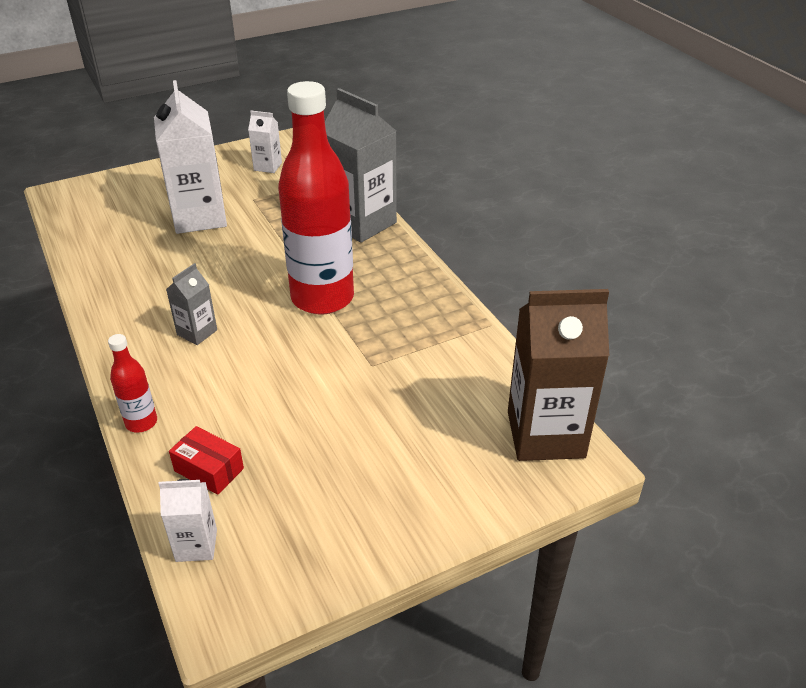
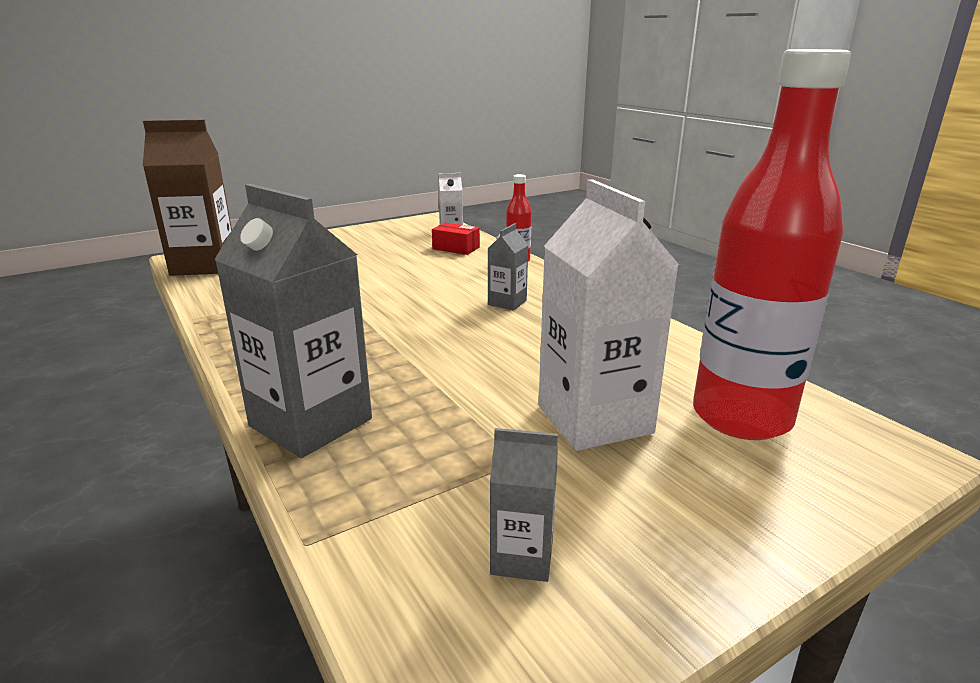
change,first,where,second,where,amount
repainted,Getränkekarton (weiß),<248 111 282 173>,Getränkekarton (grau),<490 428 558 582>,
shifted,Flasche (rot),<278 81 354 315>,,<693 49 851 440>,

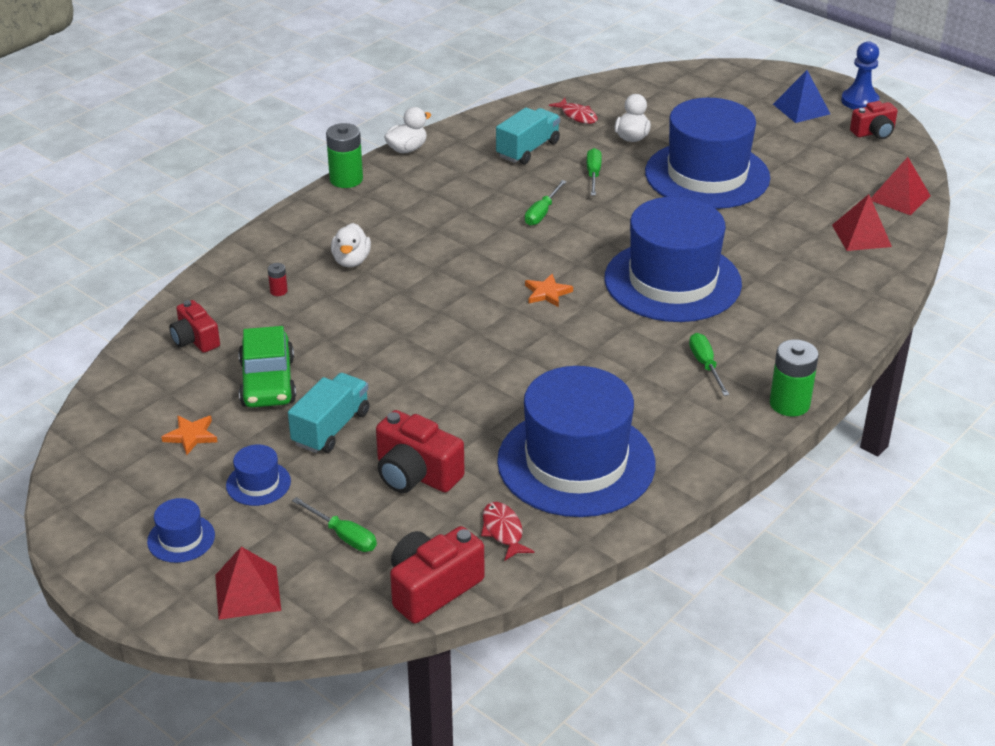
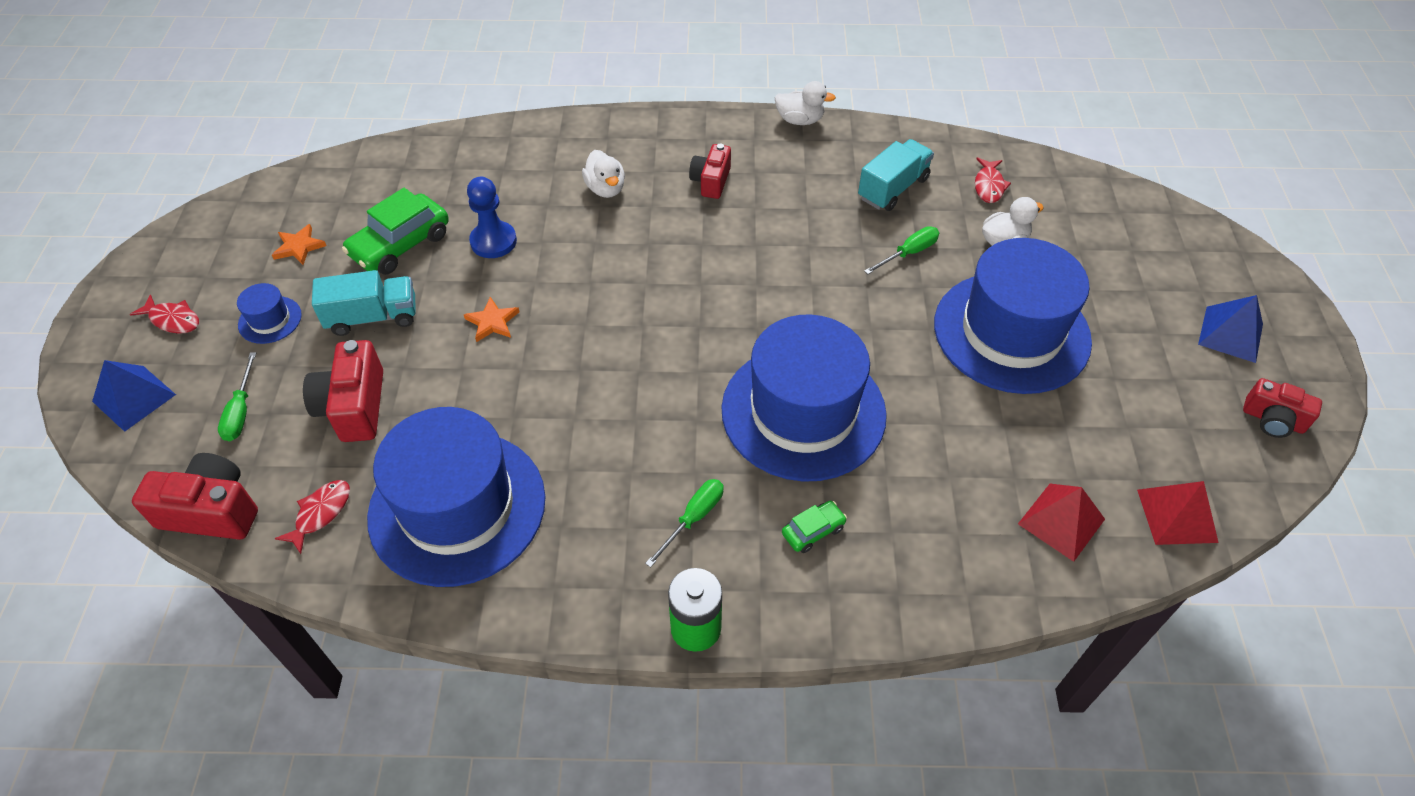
change,first,where,second,where,amount
swapped,Hut (blau),<147 498 215 563>,Fisch (rot),<130 295 199 334>,
shifted,Kamera (rot),<169 300 220 353>,,<689 143 731 199>,
repainted,Pyramide (rot),<215 547 281 620>,Pyramide (blau),<92 360 176 432>,
gone,Batterie (rot),<268 263 288 296>,,,
gone,Batterie (grün),<326 123 363 188>,,,
rotated,Ente (weiß),<331 223 371 267>,,<582 150 625 198>,75 degrees counterclockwise
rotated,Lastwagen (türkis),<496 107 560 164>,,<858 139 934 211>,45 degrees counterclockwise
gone,Schraubenzieher (grün),<525 180 567 226>,,,
shifted,Stern (orange),<525 274 573 307>,,<464 297 520 342>,
shifted,Bauer (blau),<841 41 879 109>,,<467 177 517 258>,
new,,,Auto (grün),<782 501 847 553>,

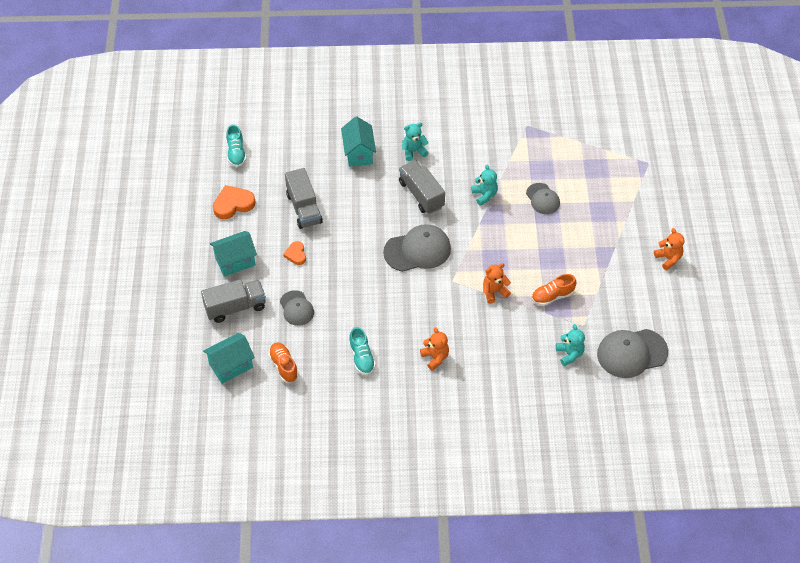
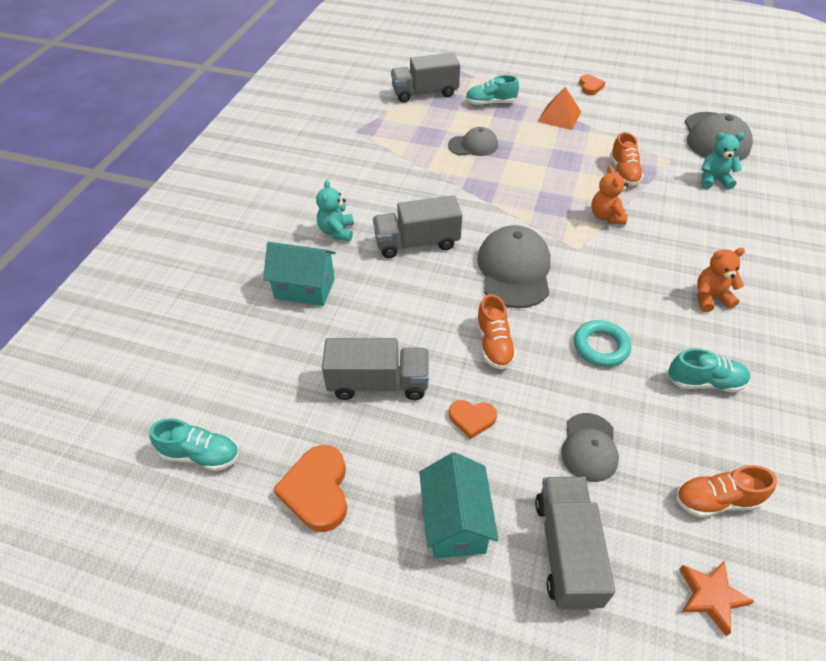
change,first,where,second,where,amount
swapped,Haus (türkis),<203 333 255 384>,Stern (orange),<679 561 755 636>,
rotated,Kappe (grau),<280 290 314 326>,,<561 413 619 482>,105 degrees clockwise
gone,Teddybär (türkis),<471 165 498 206>,,,
swapped,Teddybär (orange),<654 228 684 270>,Herz (orange),<579 75 605 95>,
new,,,Lastwagen (grau),<391 53 460 103>,
new,,,Schuh (türkis),<465 75 519 105>,
new,,,Schuh (orange),<476 294 517 369>,
new,,,Pyramide (orange),<537 87 581 130>,
new,,,Ring (türkis),<574 320 631 367>,

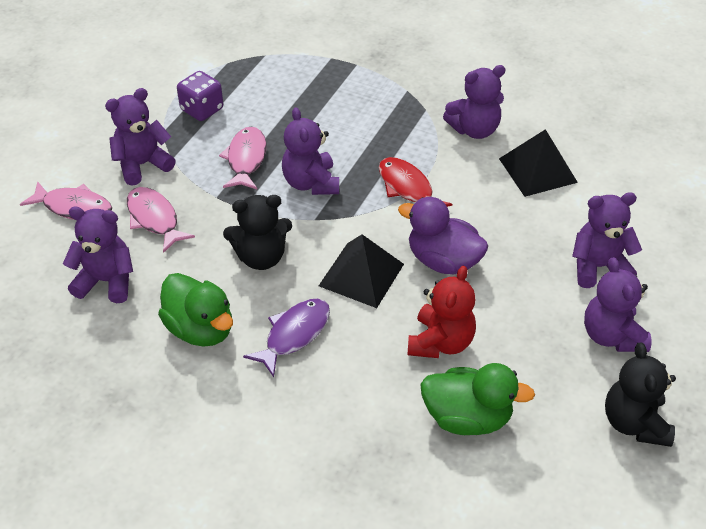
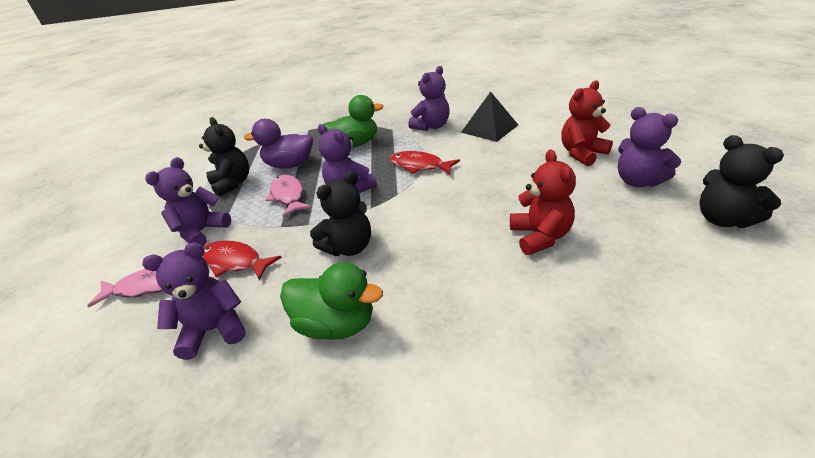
change,first,where,second,where,amount
repainted,Fisch (rosa),<127 187 195 253>,Fisch (rot),<202 241 282 281>,
swapped,Spielwürfel (lila),<177 71 223 121>,Teddybär (schwarz),<199 117 249 197>,
gone,Fisch (lila),<243 299 330 377>,,,
gone,Pyramide (schwarz),<319 234 404 308>,,,
shifted,Ente (lila),<398 197 488 274>,,<244 119 313 169>,
shifted,Ente (grün),<420 363 535 435>,,<323 95 383 148>,
repainted,Teddybär (lila),<572 192 642 288>,Teddybär (rot),<561 80 613 166>,

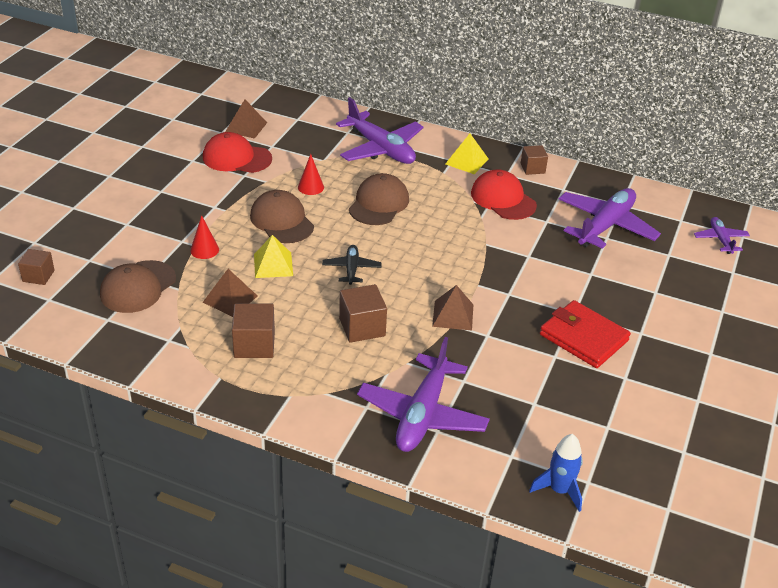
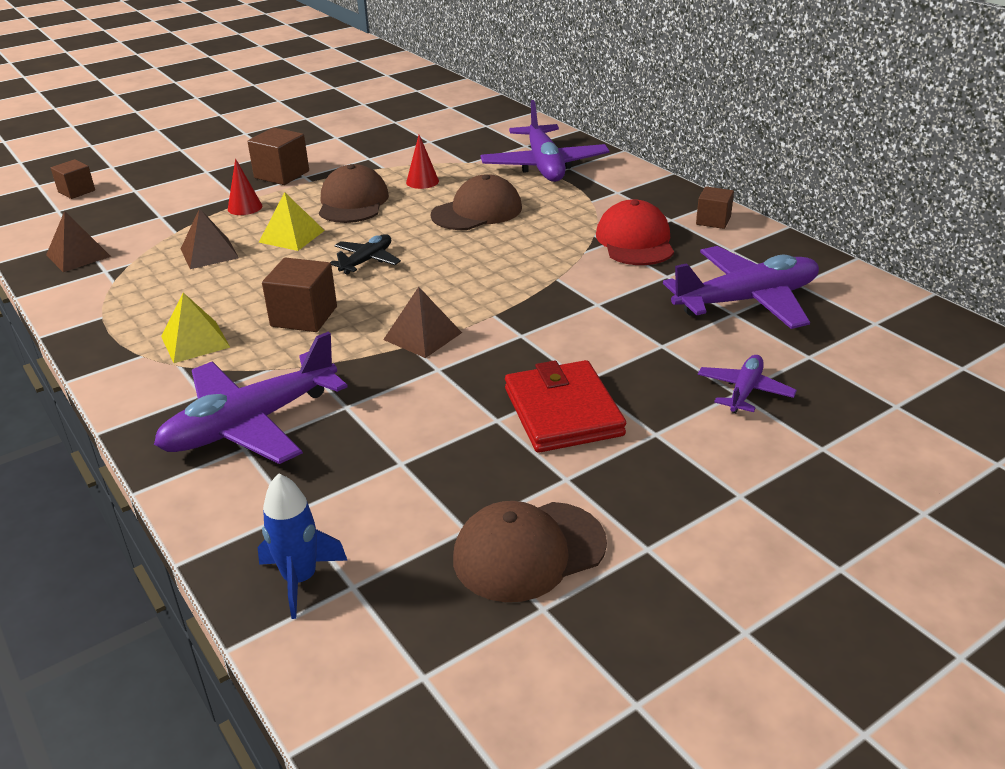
change,first,where,second,where,amount
shifted,Kappe (braun),<100 260 176 313>,,<453 501 607 602>,
gone,Kappe (rot),<203 132 272 173>,,,
shifted,Pyramide (braun),<225 99 267 139>,,<46 211 111 272>,
shifted,Kubus (braun),<232 304 275 358>,,<247 127 309 185>,
shifted,Pyramide (gelb),<445 134 488 174>,,<161 293 230 363>,
shifted,Flugzeug (lila),<694 217 750 254>,,<698 355 797 413>,

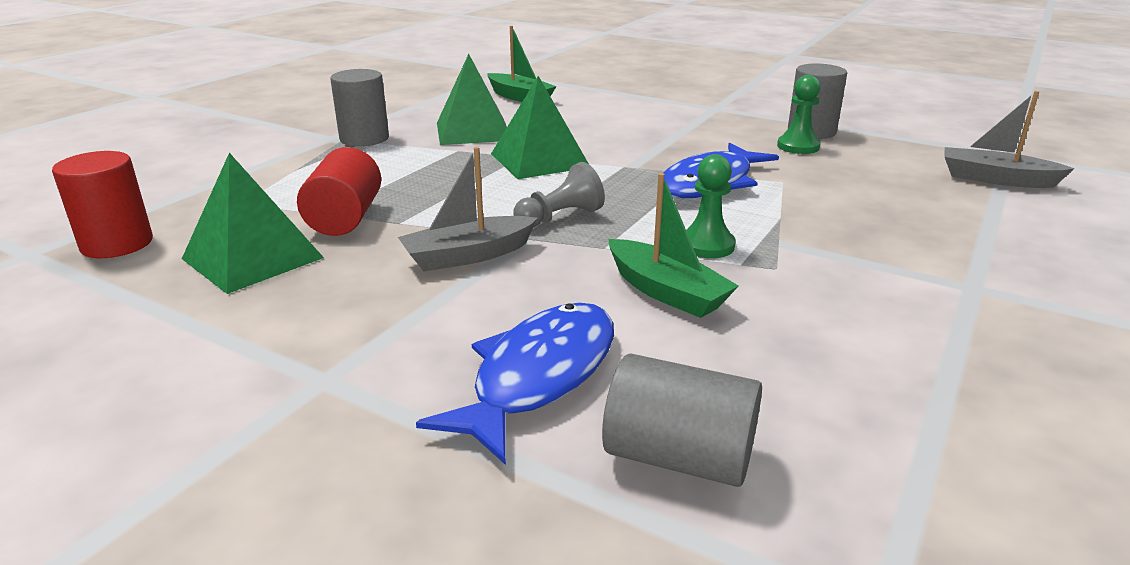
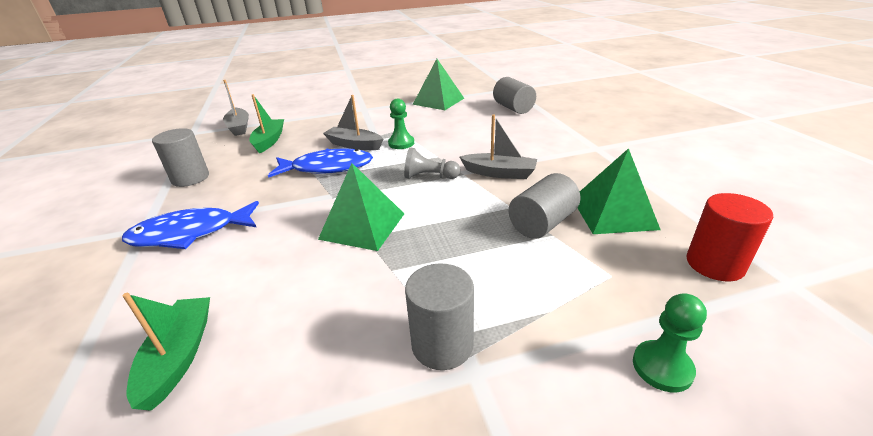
change,first,where,second,where,amount
repainted,Vollzylinder (rot),<297 147 381 236>,Vollzylinder (grau),<509 173 581 239>,
shifted,Fisch (blau),<416 303 614 465>,,<122 201 259 249>,
shifted,Pyramide (grün),<437 54 507 145>,,<413 59 464 110>,
shifted,Boot (grün),<608 173 739 318>,,<250 94 284 153>,
shifted,Bauer (grün),<777 75 821 154>,,<633 293 707 392>,
new,,,Boot (grau),<323 95 383 150>,

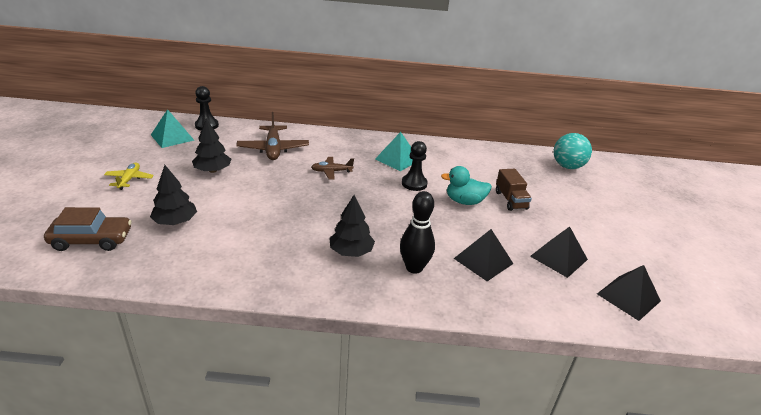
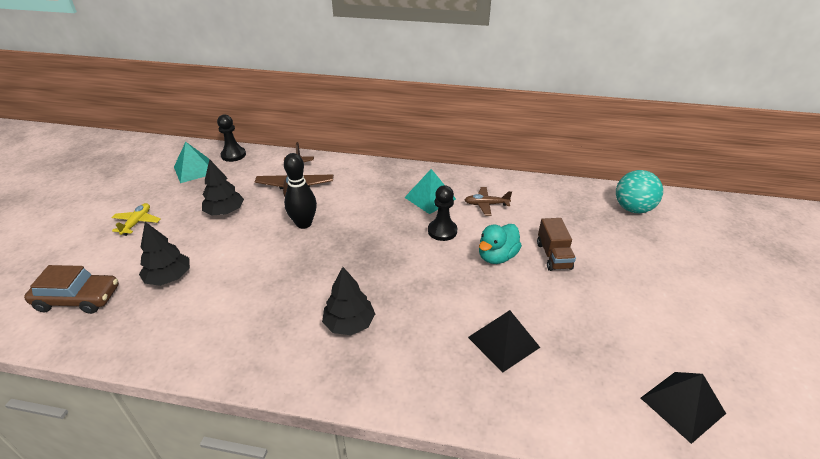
change,first,where,second,where,amount
shifted,Flugzeug (braun),<311 157 354 180>,,<465 187 512 216>,
shifted,Bowlingkegel (schwarz),<400 191 435 274>,,<284 153 317 229>,
rotated,Ente (türkis),<441 166 492 205>,,<479 224 522 264>,60 degrees counterclockwise
gone,Pyramide (schwarz),<530 226 588 278>,,,

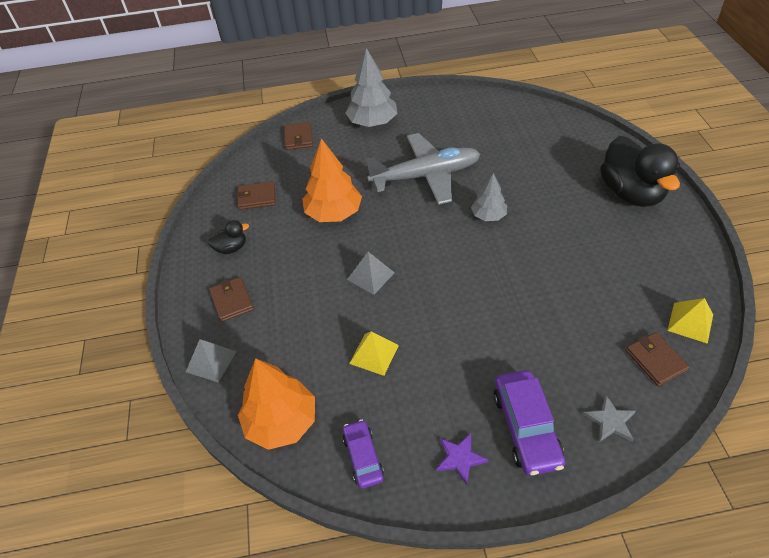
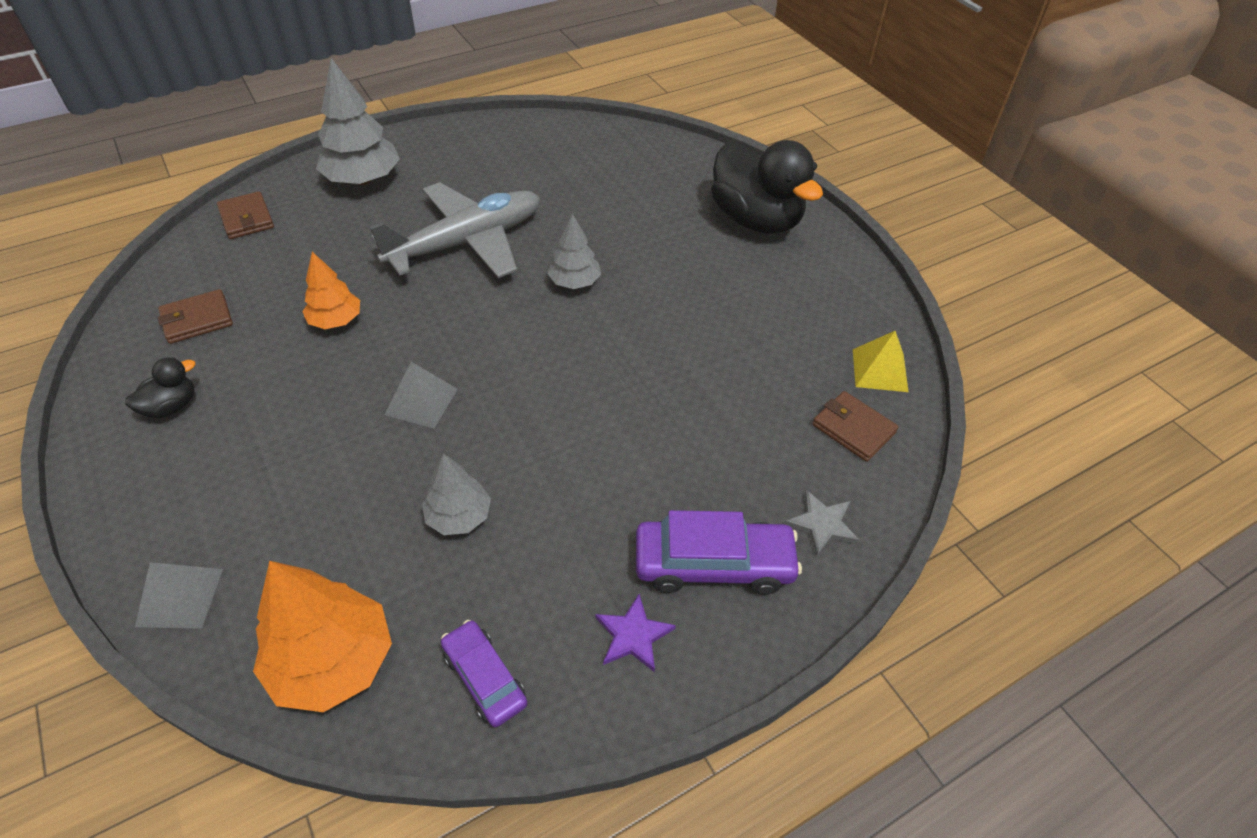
change,first,where,second,where,amount
gone,Geldbörse (braun),<209 277 254 322>,,,
scaled,Baum (orange),<302 138 362 222>,,<302 252 360 329>,x0.59
swapped,Pyramide (gelb),<349 331 399 376>,Baum (grau),<422 453 491 535>,
rotated,Auto (lila),<494 370 565 476>,,<636 510 802 595>,60 degrees counterclockwise

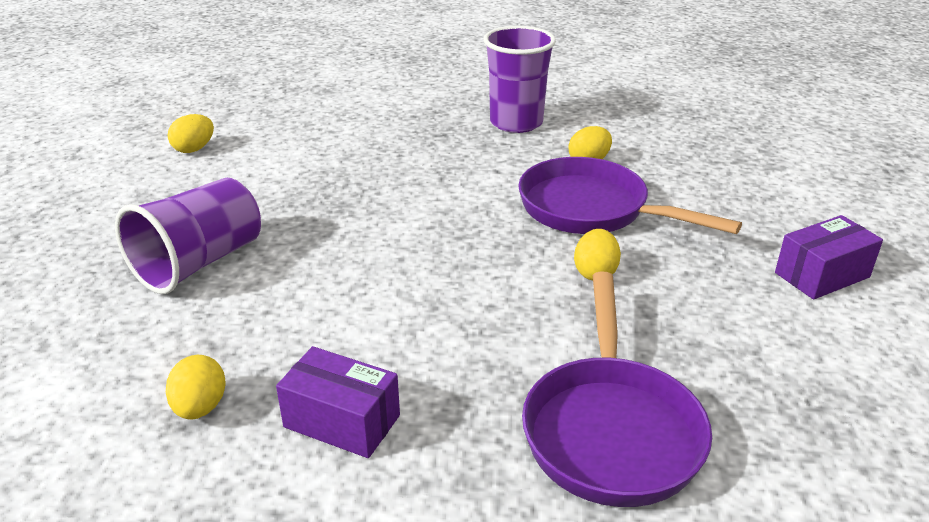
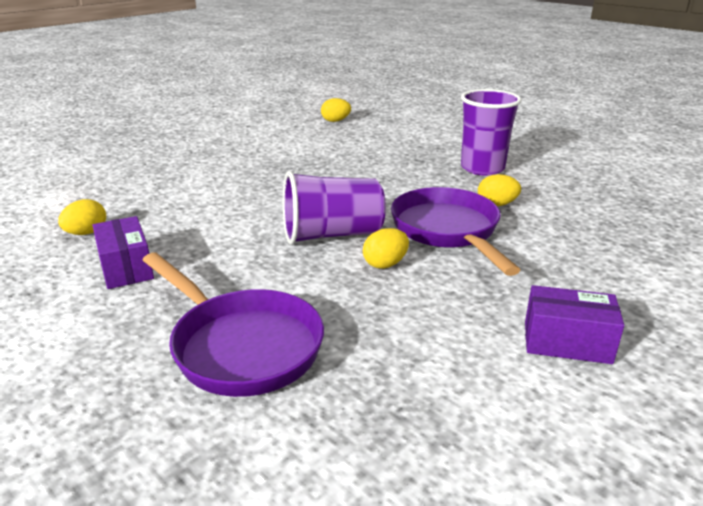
change,first,where,second,where,amount
shifted,Becher (lila),<115 178 261 294>,,<283 171 386 245>,
shifted,Ei (gelb),<168 114 214 153>,,<321 98 351 122>,
rotated,Pfanne (lila),<522 271 712 507>,,<143 252 324 397>,90 degrees counterclockwise

